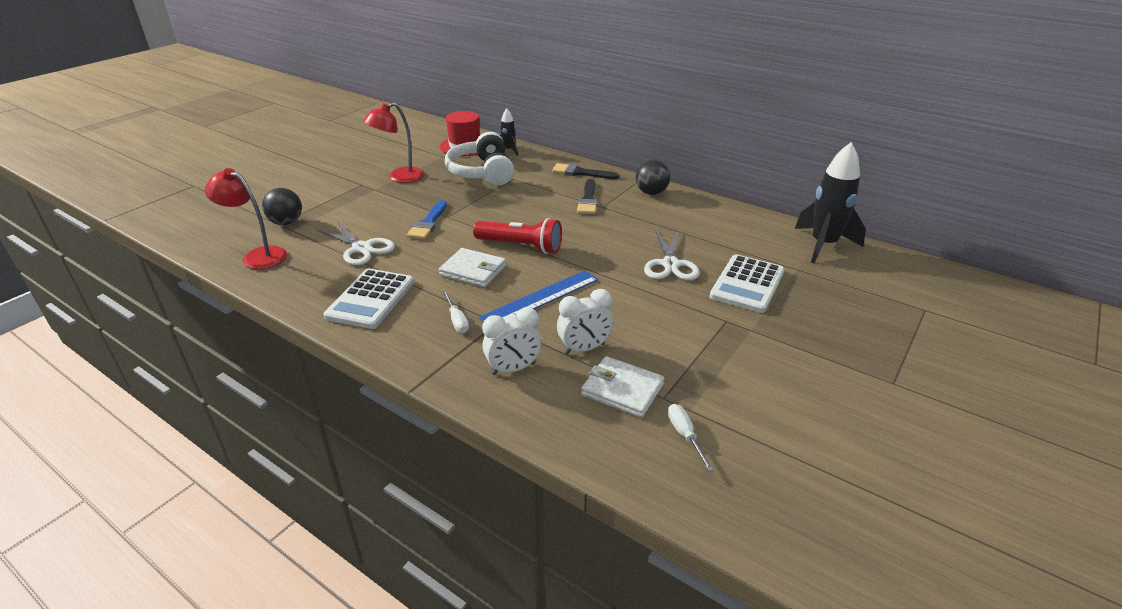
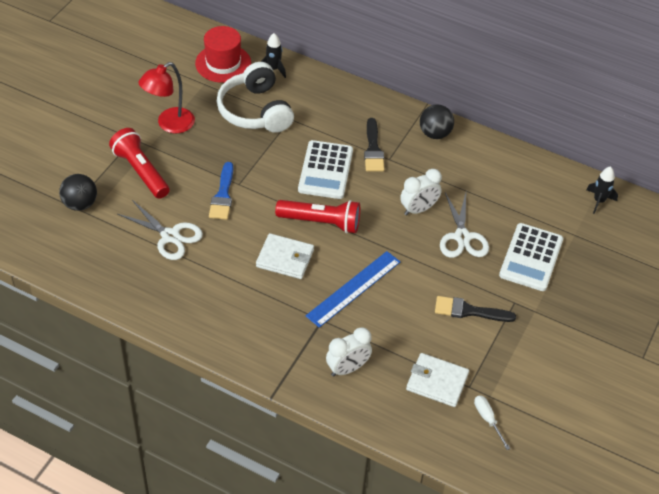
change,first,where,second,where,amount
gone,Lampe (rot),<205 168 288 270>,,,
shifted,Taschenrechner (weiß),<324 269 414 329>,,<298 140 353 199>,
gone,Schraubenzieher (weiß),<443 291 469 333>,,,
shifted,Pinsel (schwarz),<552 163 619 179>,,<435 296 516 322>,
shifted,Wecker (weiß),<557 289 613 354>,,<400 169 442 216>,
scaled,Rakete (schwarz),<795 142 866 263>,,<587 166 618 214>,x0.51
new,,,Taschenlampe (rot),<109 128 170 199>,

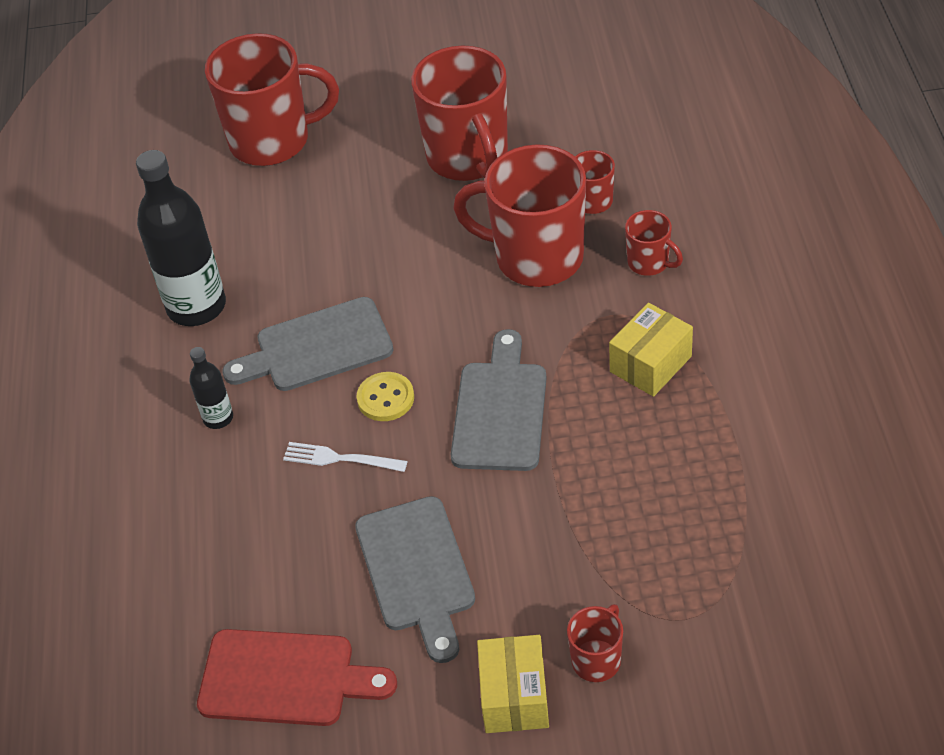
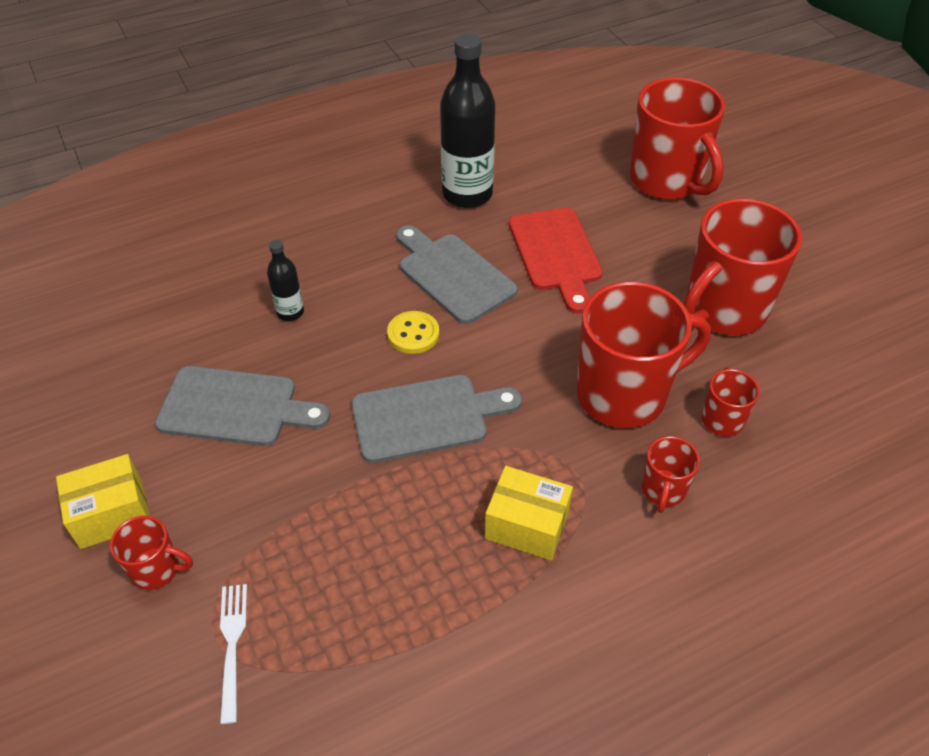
change,first,where,second,where,amount
shifted,Flasche (schwarz),<189 347 233 429>,,<267 240 304 321>,
shifted,Schneidebrett (rot),<197 629 397 726>,,<509 208 603 314>,
shifted,Gabel (weiß),<283 442 407 472>,,<220 584 247 724>,
rotated,Schneidebrett (grau),<355 496 475 663>,,<155 366 330 446>,135 degrees counterclockwise
rotated,Tasse (rot),<453 144 586 287>,,<577 282 711 428>,75 degrees clockwise

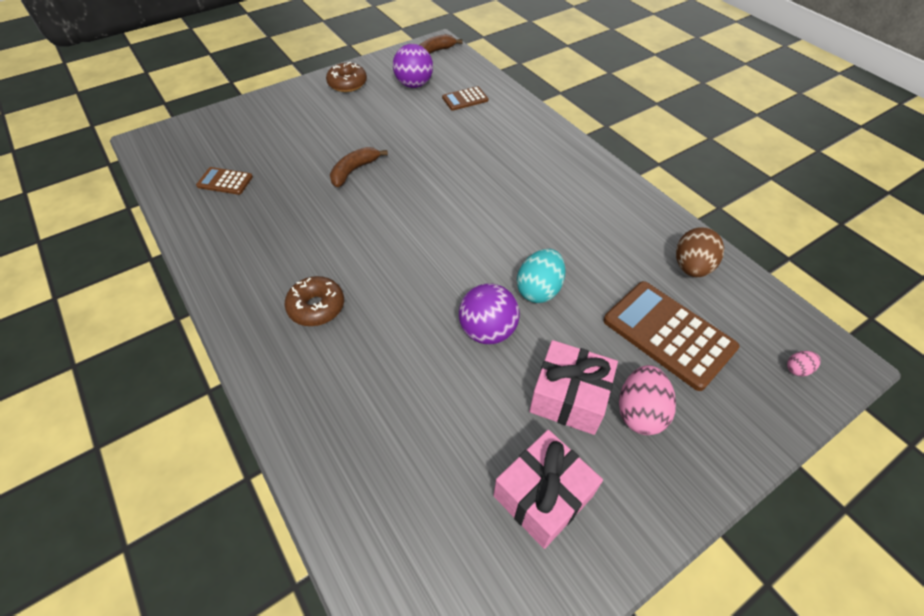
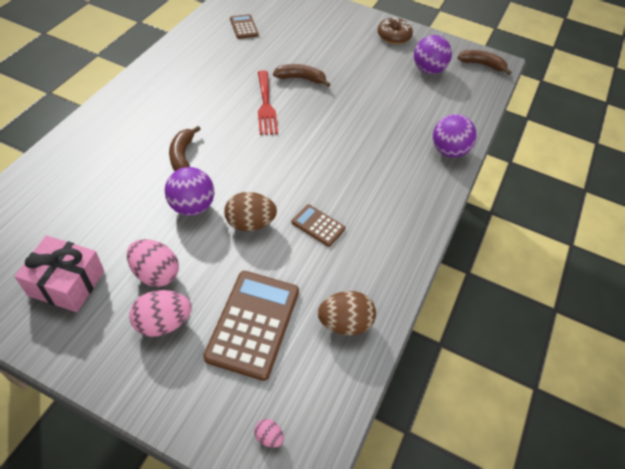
change,first,where,second,where,amount
gone,Donut (braun),<284 276 344 326>,,,
shifted,Taschenrechner (braun),<442 86 489 111>,,<291 204 345 247>,
repainted,Ei (türkis),<517 249 565 303>,Ei (braun),<224 192 277 231>,
swapped,Geschenk (rosa),<529 340 618 435>,Ei (rosa),<127 239 179 287>,
new,,,Banane (braun),<169 126 201 171>,
new,,,Gabel (rot),<258 70 278 135>,
new,,,Ball (lila),<433 114 477 157>,

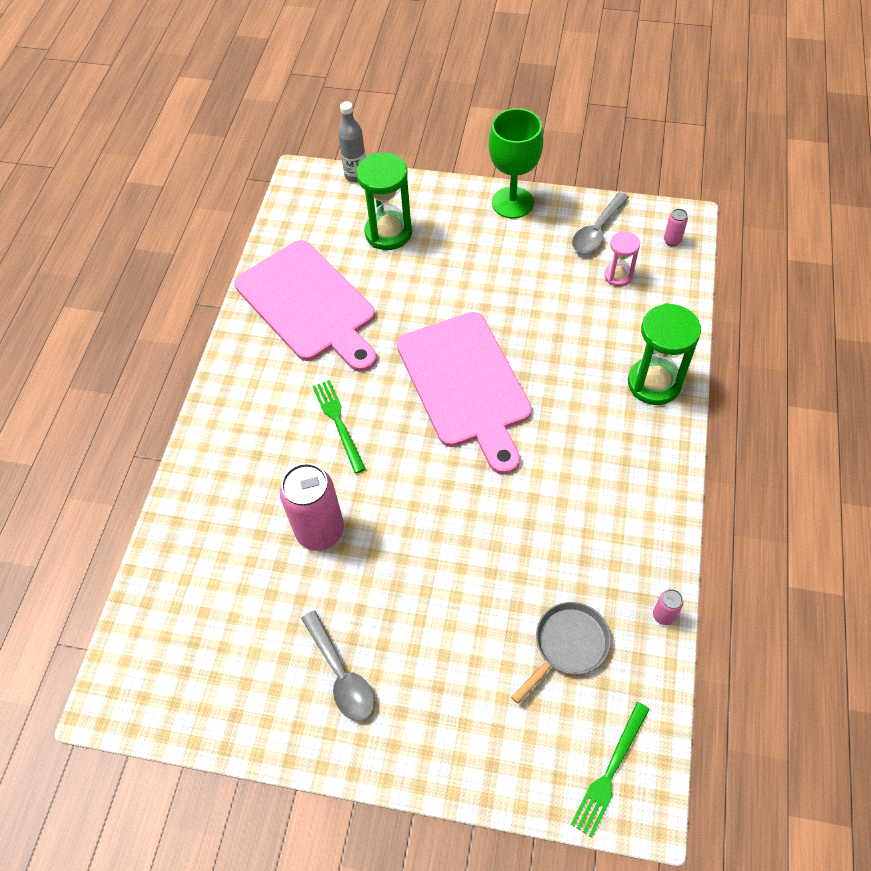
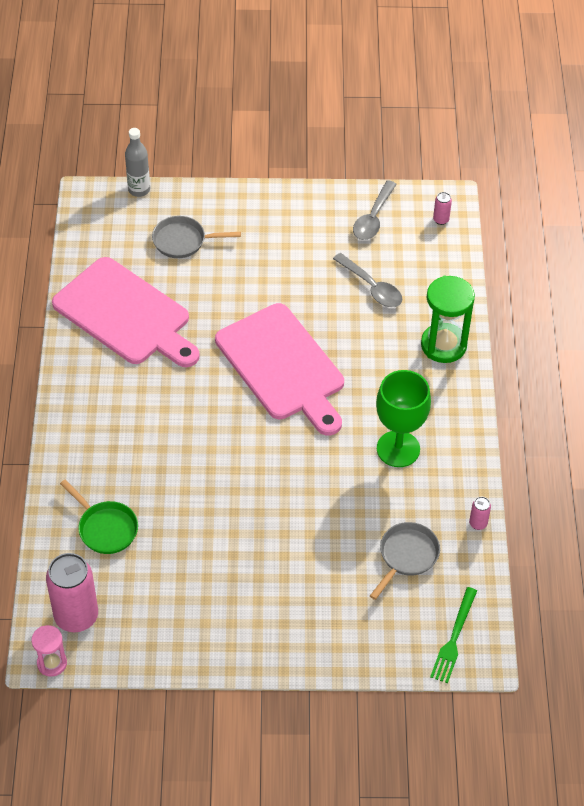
change,first,where,second,where,amount
shifted,Dose (rosa),<280 463 344 551>,,<46 553 98 632>,
shifted,Löffel (grau),<301 610 375 721>,,<333 253 402 307>,
gone,Gabel (grün),<312 380 366 473>,,,
swapped,Sanduhr (grün),<356 153 412 250>,Pfanne (grau),<152 216 241 258>,
shifted,Kelch (grün),<489 108 543 218>,,<376 370 431 467>,
shifted,Sanduhr (rosa),<604 231 640 287>,,<31 625 67 677>,
new,,,Pfanne (grün),<60 480 138 554>,

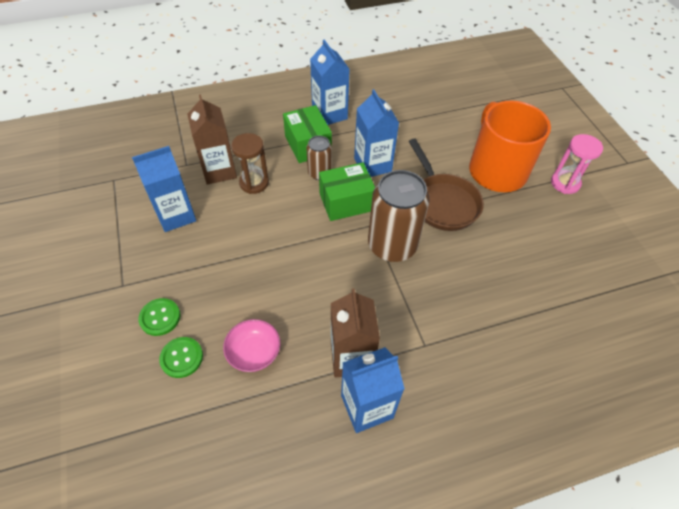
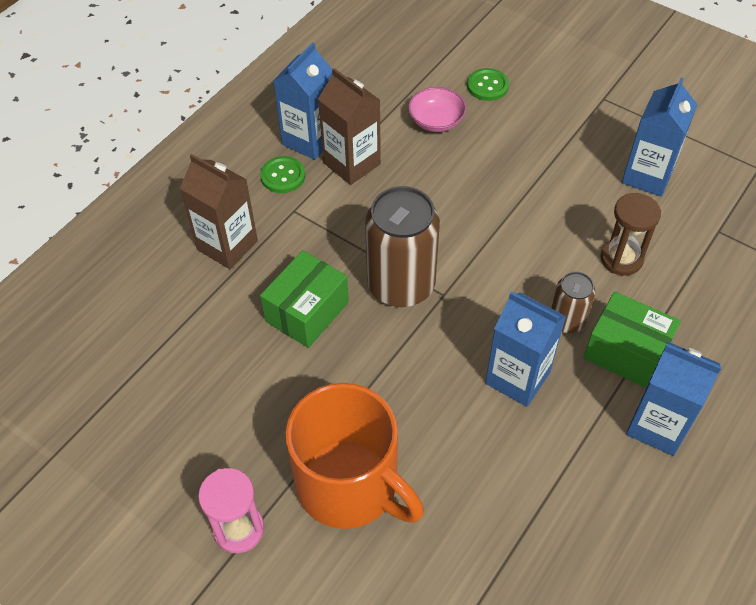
change,first,where,second,where,amount
shifted,Knopf (grün),<138 298 180 336>,,<260 156 305 193>,
shifted,Getränkekarton (braun),<187 95 237 185>,,<180 154 258 269>,
shifted,Schachtel (grün),<319 162 375 221>,,<260 250 349 348>,
gone,Pfanne (braun),<409 139 484 231>,,,

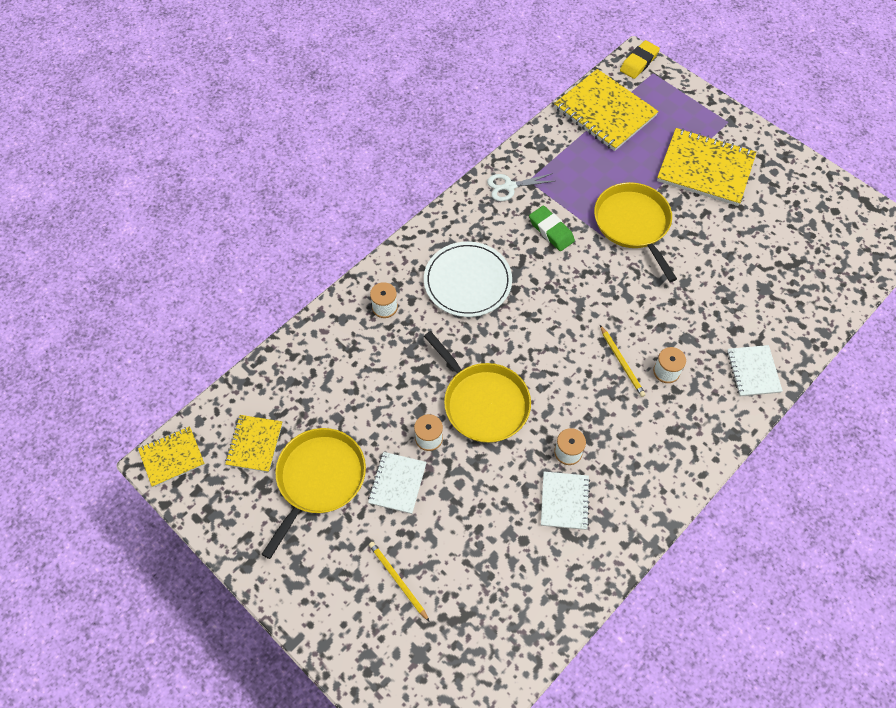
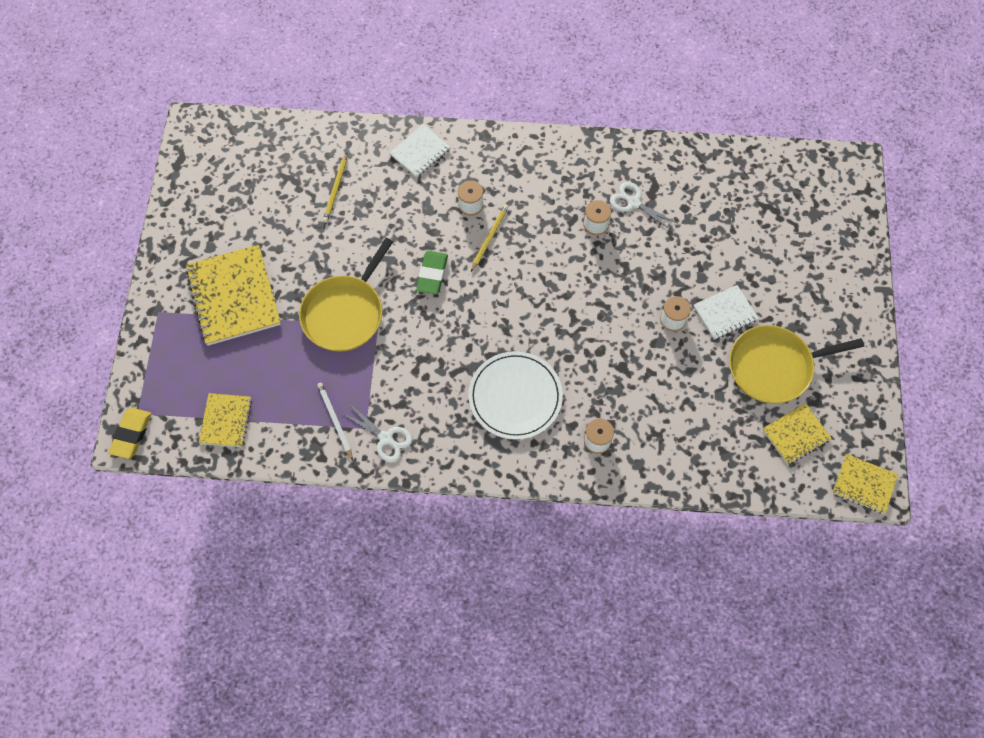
change,first,where,second,where,amount
shifted,Bleistift (gelb),<369 542 430 622>,,<323 153 347 223>,
gone,Pfanne (gelb),<424 331 531 443>,,,
shifted,Radiergummi (grün),<529 206 575 251>,,<416 251 448 294>,
swapped,Notizbuch (weiß),<541 472 590 530>,Schere (weiß),<610 182 678 231>,
scaled,Notizbuch (gelb),<554 69 659 151>,,<199 393 252 447>,x0.55
rotated,Radiergummi (gelb),<620 40 660 79>,,<108 408 151 459>,75 degrees counterclockwise
new,,,Bleistift (weiß),<317 383 353 461>,

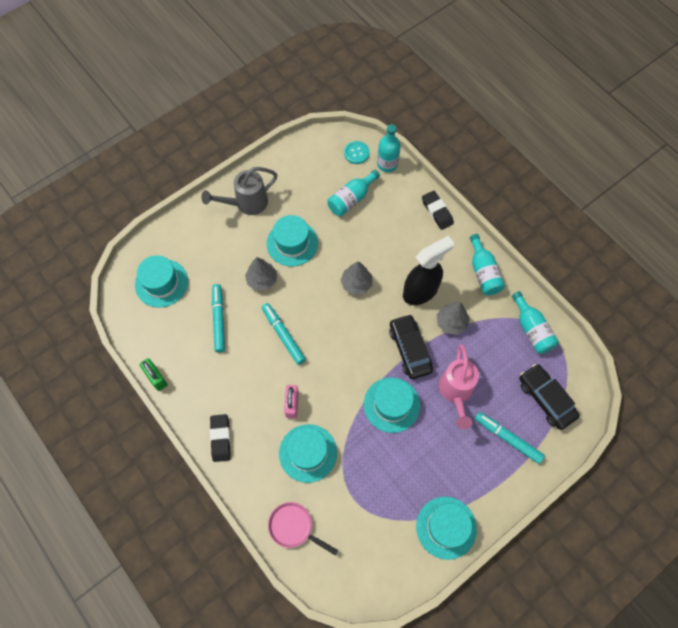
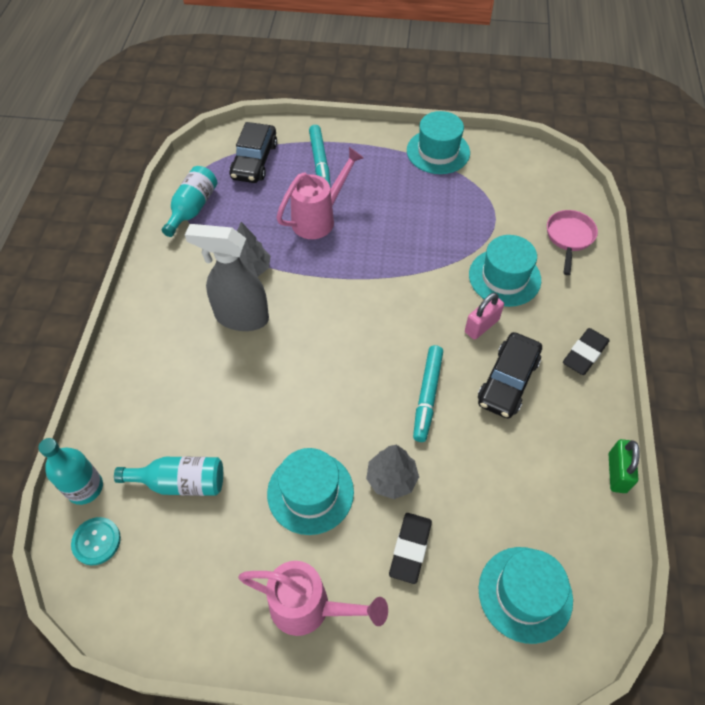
change,first,where,second,where,amount
repainted,Gießkanne (grau),<201 167 278 215>,Gießkanne (rosa),<238 561 388 636>,
gone,Filzstift (türkis),<212 284 225 353>,,,
rotated,Pfanne (rosa),<268 502 338 555>,,<547 210 598 275>,150 degrees counterclockwise
gone,Baum (grau),<341 261 372 295>,,,
gone,Hut (türkis),<364 378 420 433>,,,
shifted,Auto (schwarz),<389 314 433 379>,,<478 332 542 419>,
repainted,Sprühflasche (schwarz),<403 236 454 305>,Sprühflasche (grau),<185 224 269 331>,
shifted,Radiergummi (schwarz),<422 191 454 230>,,<389 513 432 584>,
gone,Flasche (türkis),<470 234 505 295>,,,

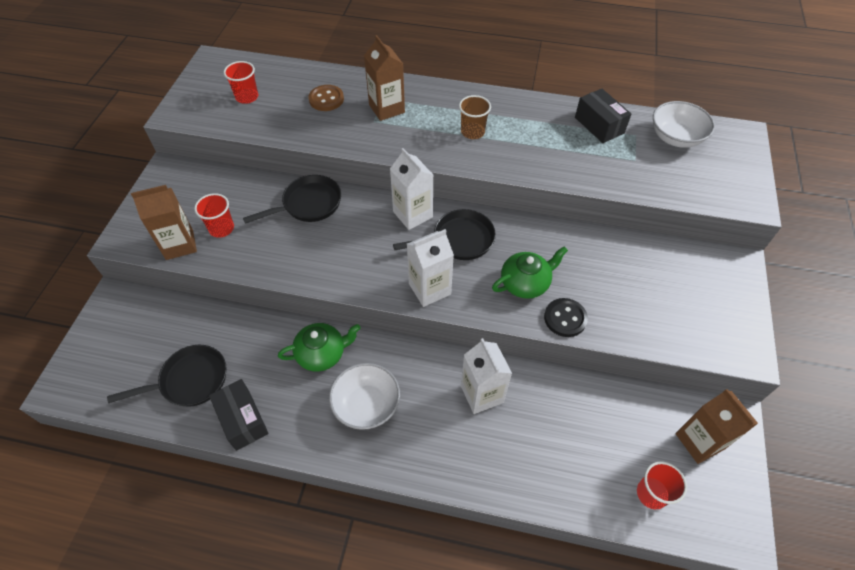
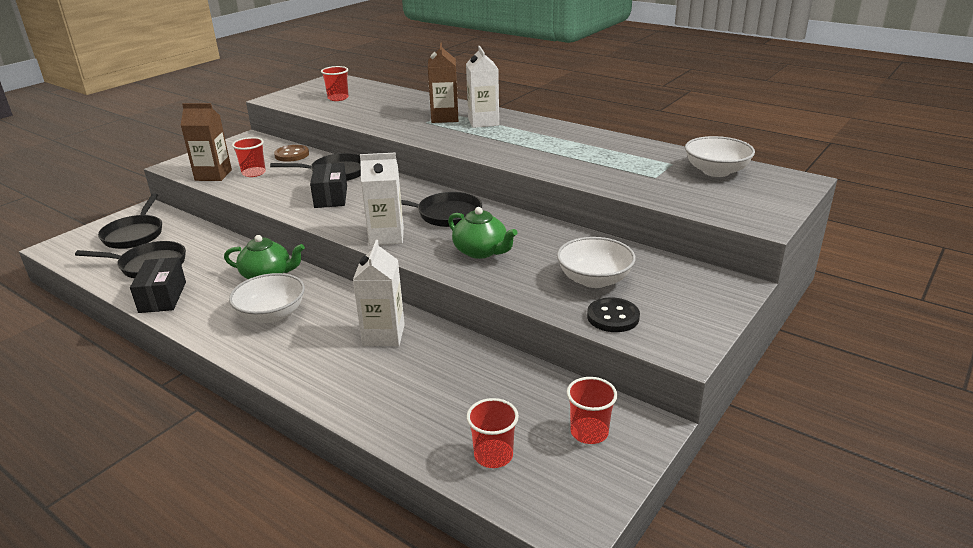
change,first,where,second,where,amount
shifted,Knopf (braun),<308 85 344 111>,,<274 145 309 162>,
shifted,Getränkekarton (weiß),<390 148 433 230>,,<466 46 499 128>,
gone,Becher (braun),<459 95 491 139>,,,
rotated,Teekanne (grün),<492 246 568 299>,,<448 207 518 259>,45 degrees clockwise
shifted,Knopf (schwarz),<544 298 588 337>,,<587 297 640 332>,
shifted,Schachtel (schwarz),<575 89 631 143>,,<310 163 347 208>,
swapped,Getränkekarton (braun),<675 389 758 464>,Becher (rot),<567 377 617 444>,
new,,,Pfanne (schwarz),<98 194 162 249>,
new,,,Schüssel (weiß),<557 237 636 288>,

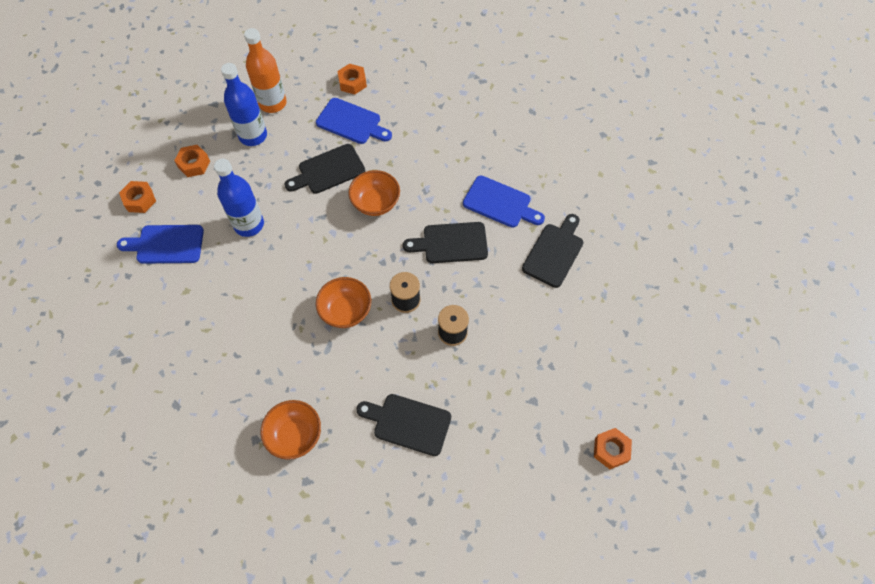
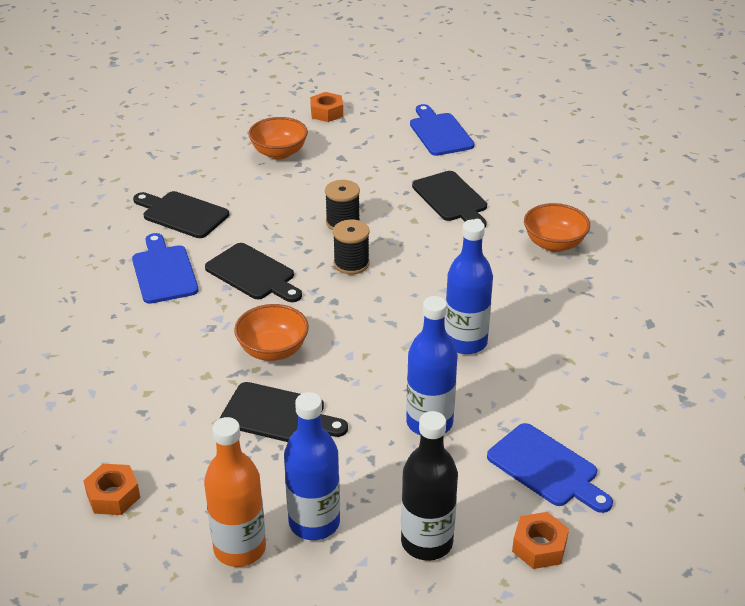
change,first,where,second,where,amount
swapped,Sechskantmutter (orange),<174 145 210 177>,Flasche (schwarz),<401 411 458 561>,
shifted,Schneidebrett (blau),<316 98 392 144>,,<410 104 474 156>,
shifted,Schüssel (orange),<316 277 371 328>,,<248 117 308 159>,
rotated,Schneidebrett (schwarz),<522 214 583 288>,,<133 191 229 238>,45 degrees clockwise
new,,,Flasche (blau),<445 219 493 354>,

